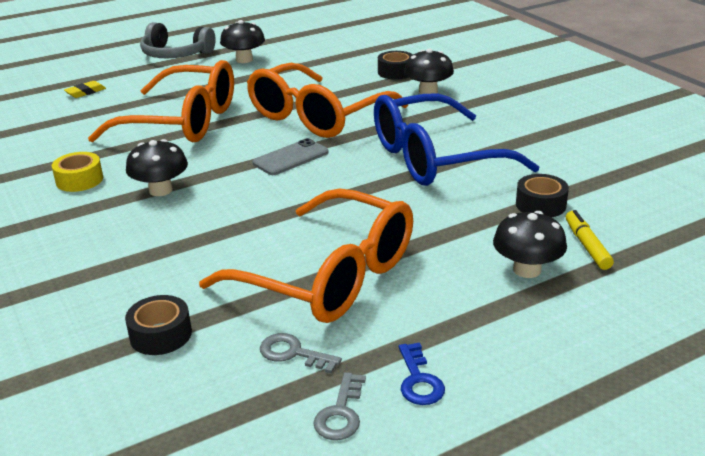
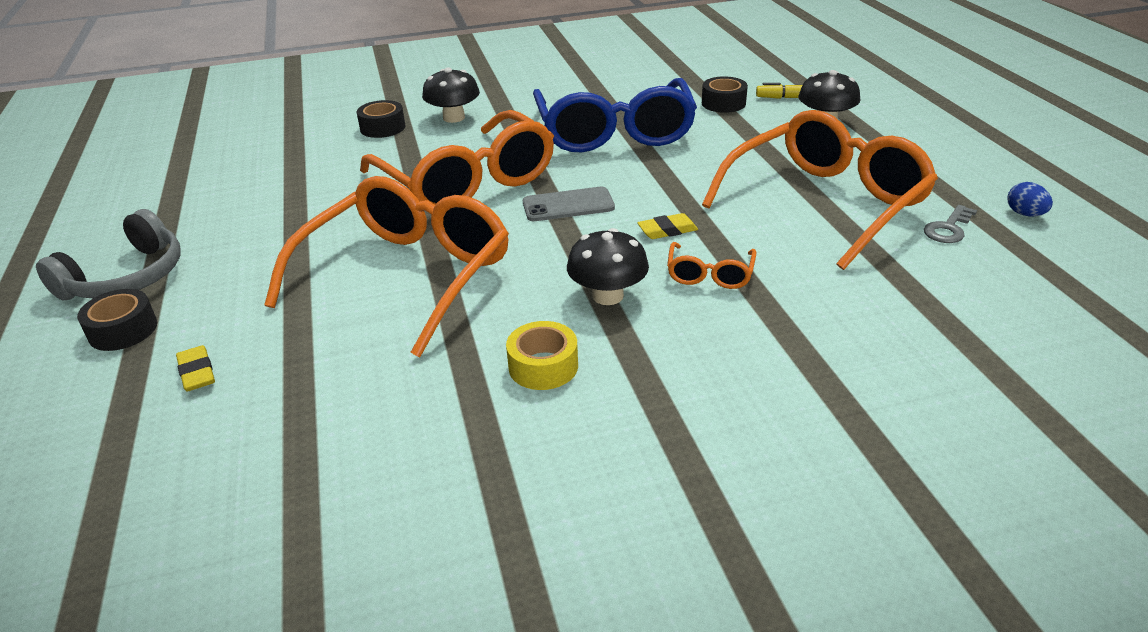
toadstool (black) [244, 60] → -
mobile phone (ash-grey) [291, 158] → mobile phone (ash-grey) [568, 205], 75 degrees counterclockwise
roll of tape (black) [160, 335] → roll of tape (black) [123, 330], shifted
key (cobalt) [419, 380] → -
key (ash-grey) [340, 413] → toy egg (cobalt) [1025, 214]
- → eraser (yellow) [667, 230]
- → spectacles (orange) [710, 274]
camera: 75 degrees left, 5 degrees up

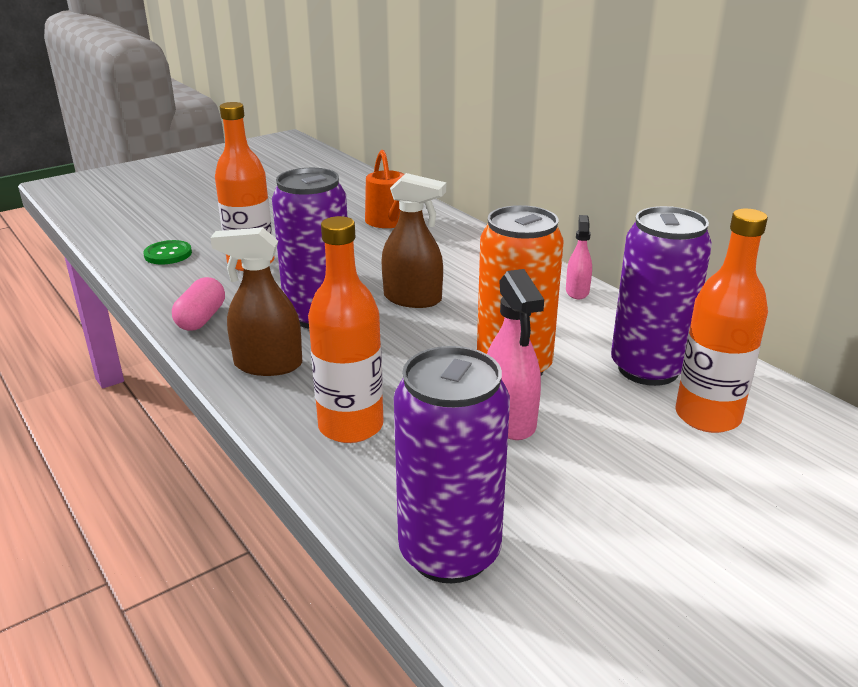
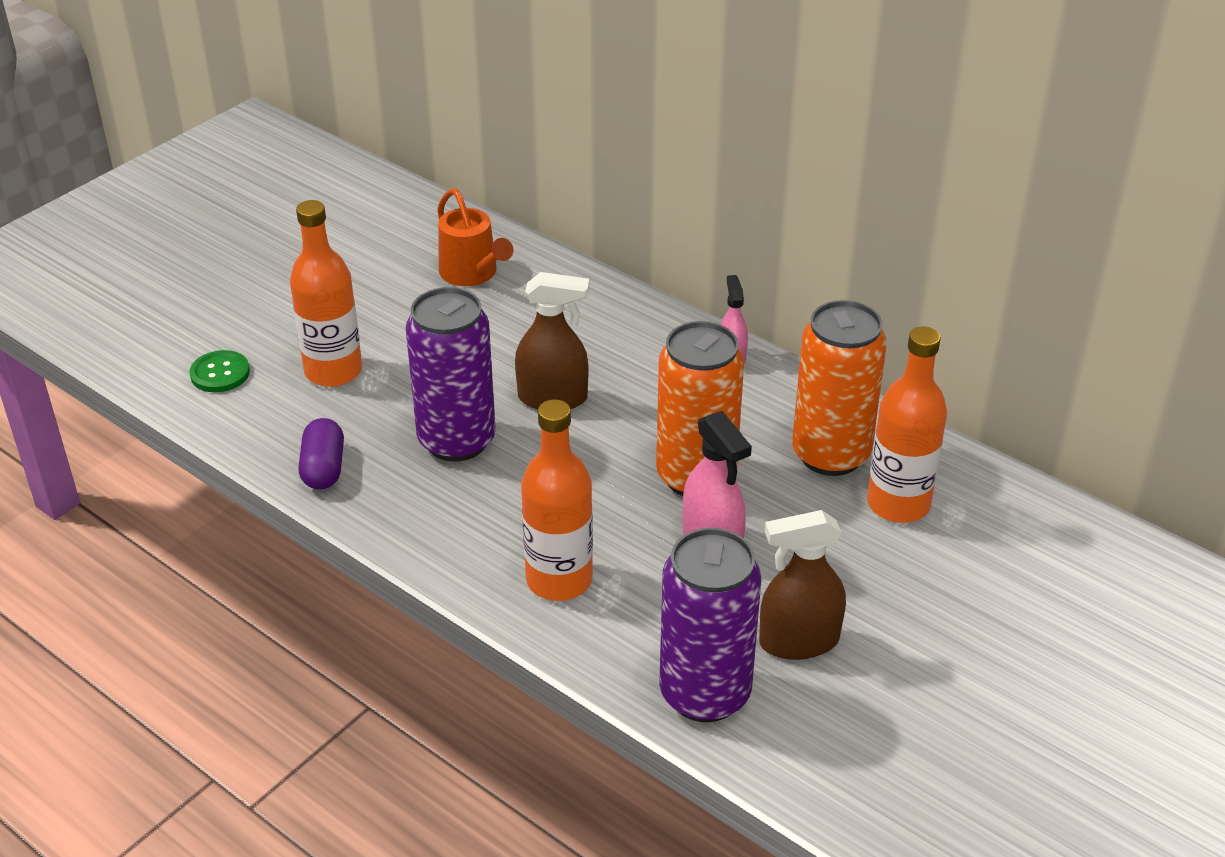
tin (royal purple) [648, 369] → tin (orange) [830, 454]
sprayer (russet) [268, 365] → sprayer (russet) [798, 641], shifted
pill shape (pink) [201, 319] → pill shape (royal purple) [323, 468]
camera: 15 degrees left, 10 degrees up

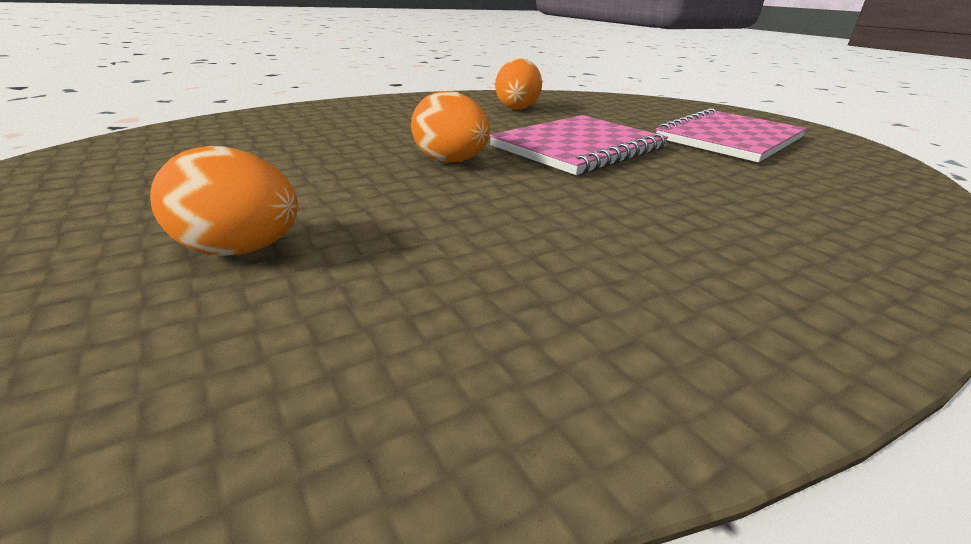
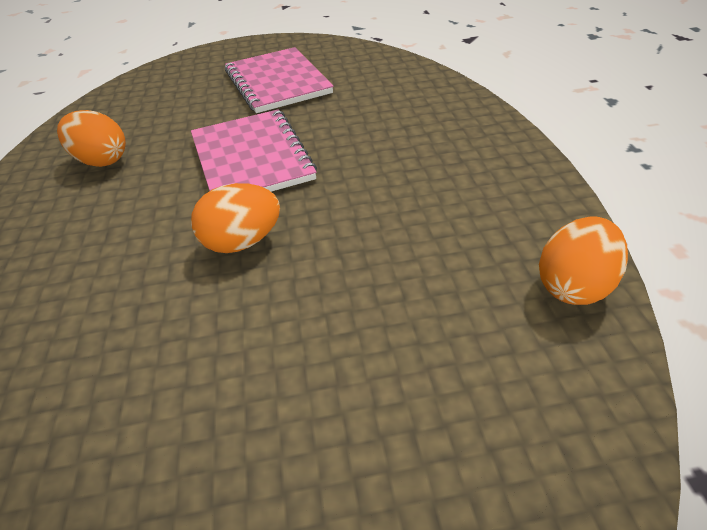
toy egg (orange) [239, 250] → toy egg (orange) [573, 285], shifted
camera: 65 degrees left, 15 degrees up

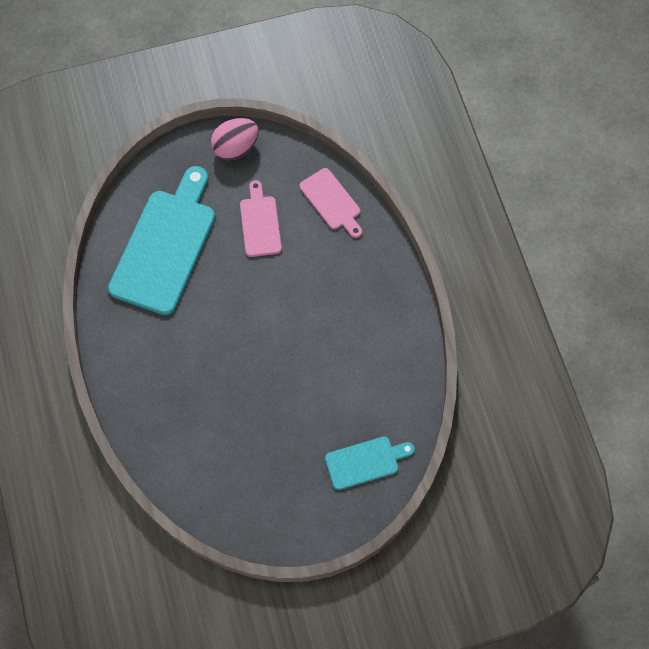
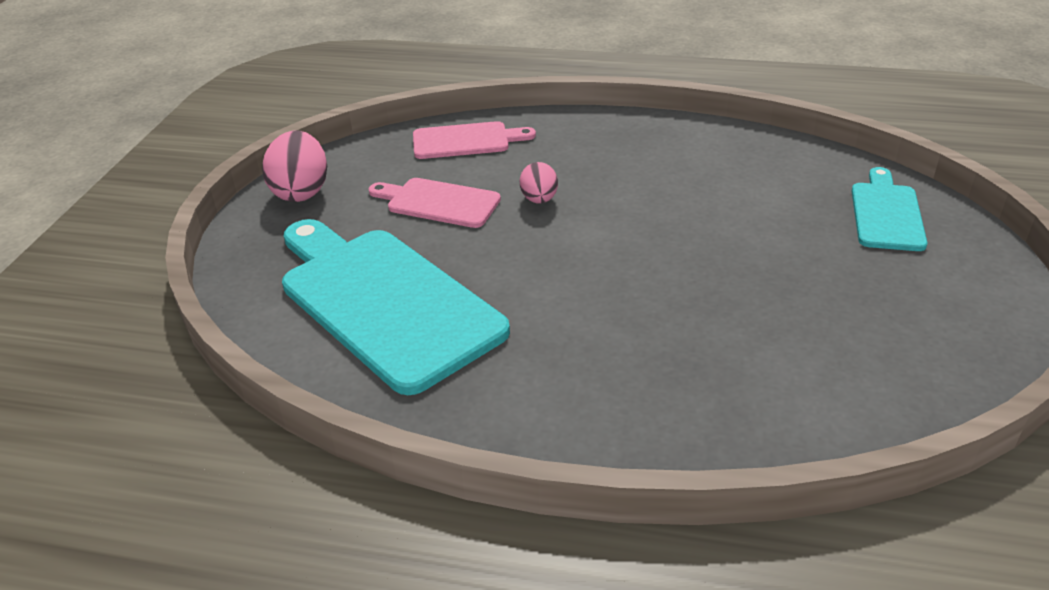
- → toy egg (pink) [539, 200]
camera: 60 degrees left, 30 degrees down

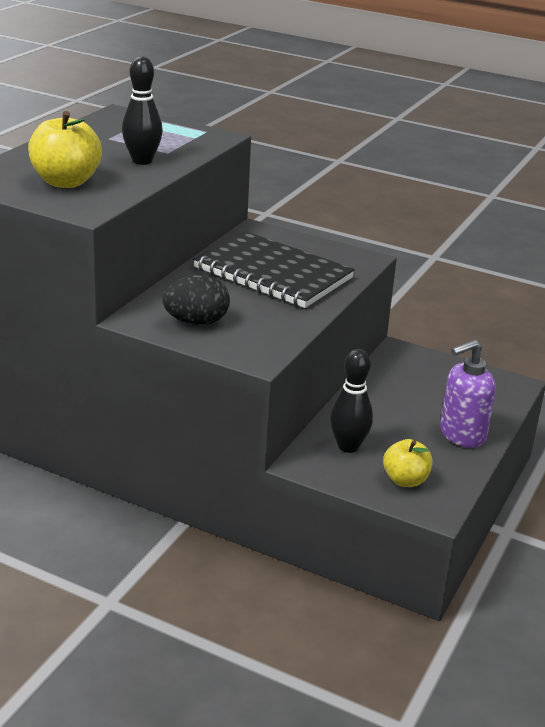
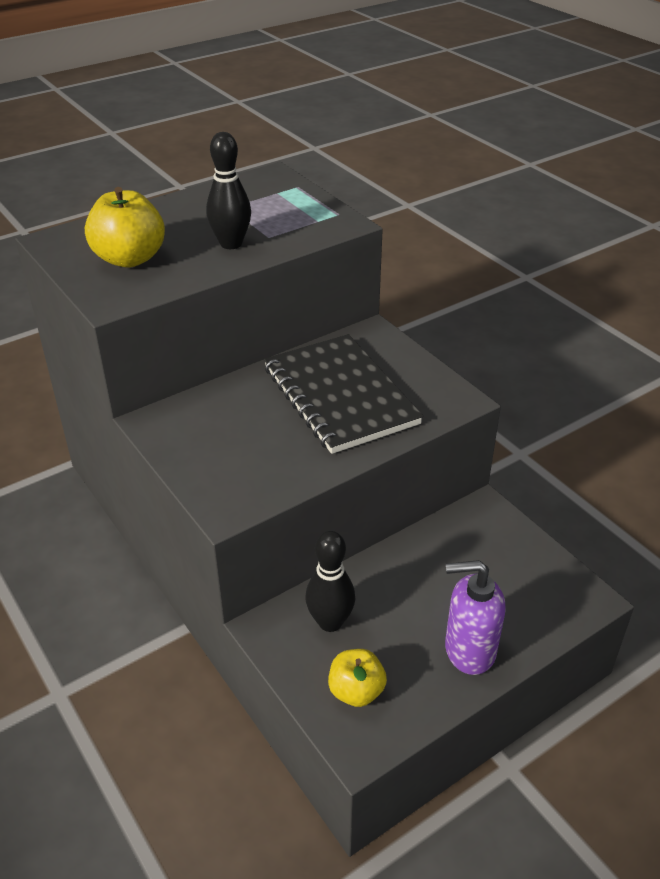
toy egg (black) [196, 322] → -
camera: 30 degrees right, 10 degrees up

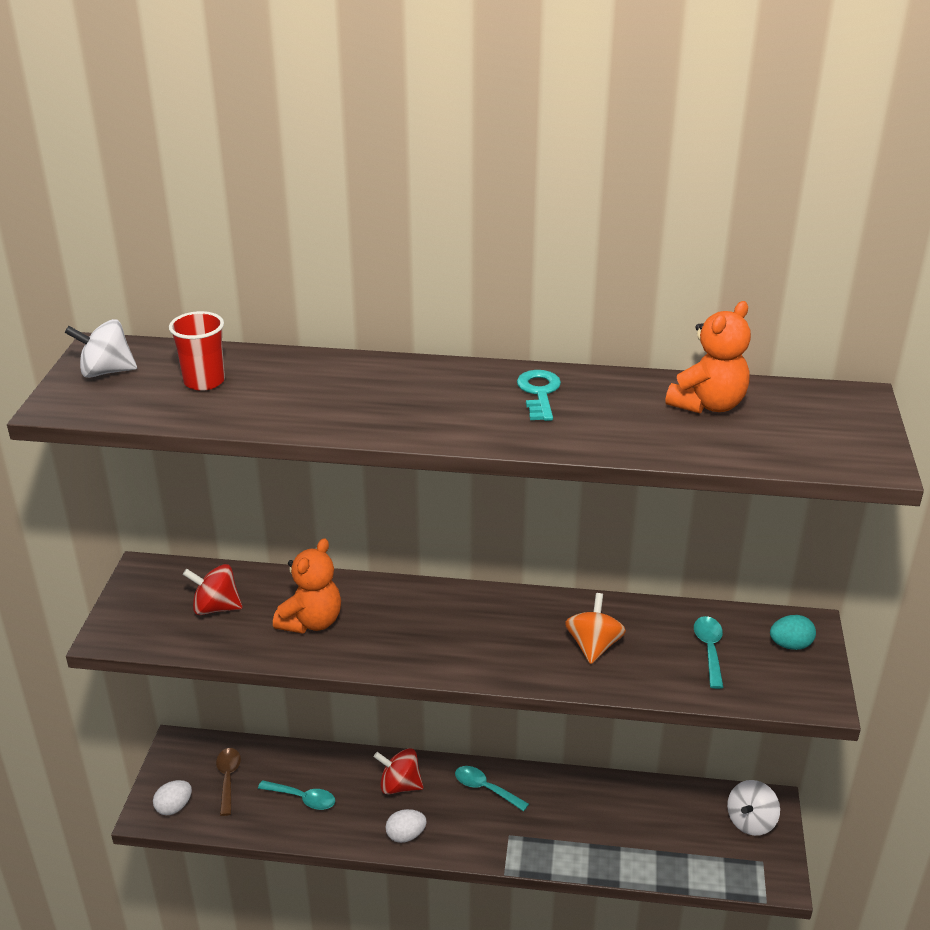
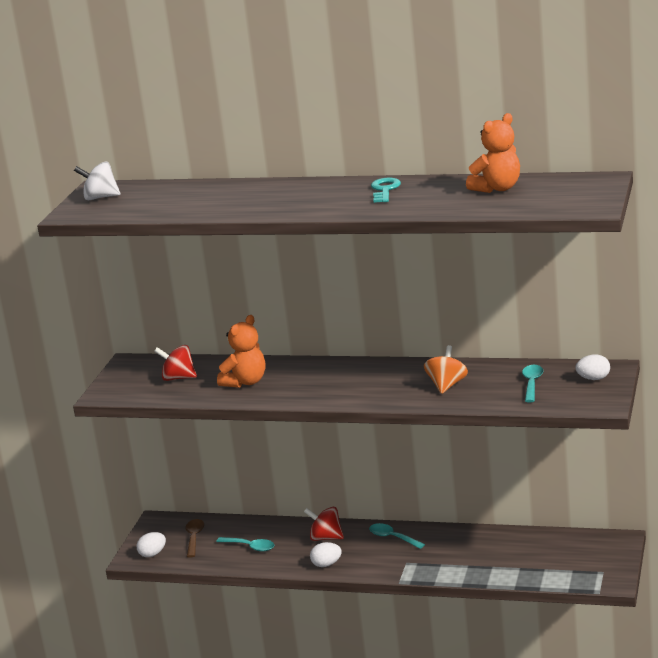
tumbler (crimson) [204, 381] → -
toy egg (turquoise) [790, 645] → toy egg (snow-white) [593, 379]
whirligig (snow-white) [750, 821] → -
camera: 10 degrees right, 10 degrees down

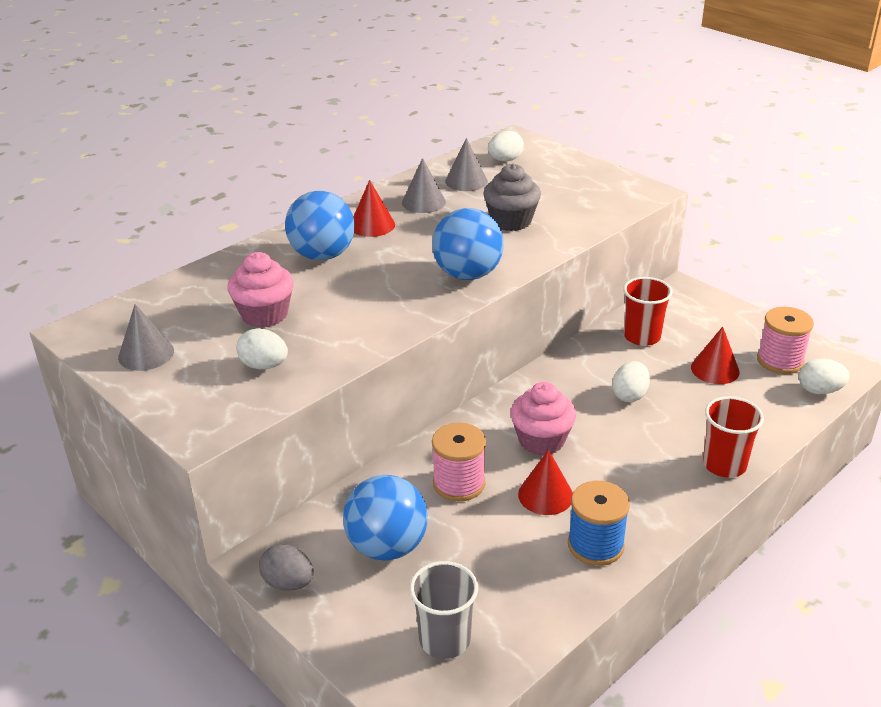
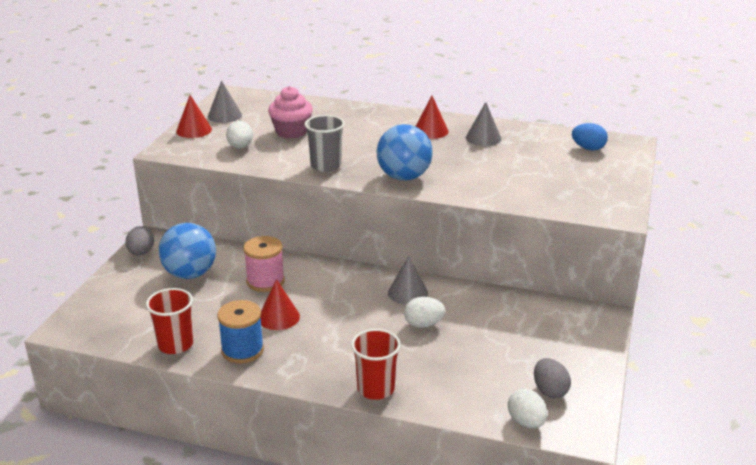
toy egg (snow-white) [505, 160] → toy egg (cobalt) [588, 148]
cone shape (ash-grey) [466, 181] → cone shape (ash-grey) [407, 293], shifted
cupcake (ash-grey) [511, 221] → -
play ball (cobalt) [322, 255] → -
tumbler (crimson) [642, 336] → tumbler (crimson) [175, 345], shifted
bobbin (pink) [780, 361] → toy egg (ash-grey) [549, 391]
cone shape (crimson) [715, 369] → cone shape (crimson) [194, 130], shifted
cupcake (pink) [541, 440] → -
tumbler (ash-grey) [444, 639] → tumbler (ash-grey) [325, 165], shifted
camera: 60 degrees right, 5 degrees down

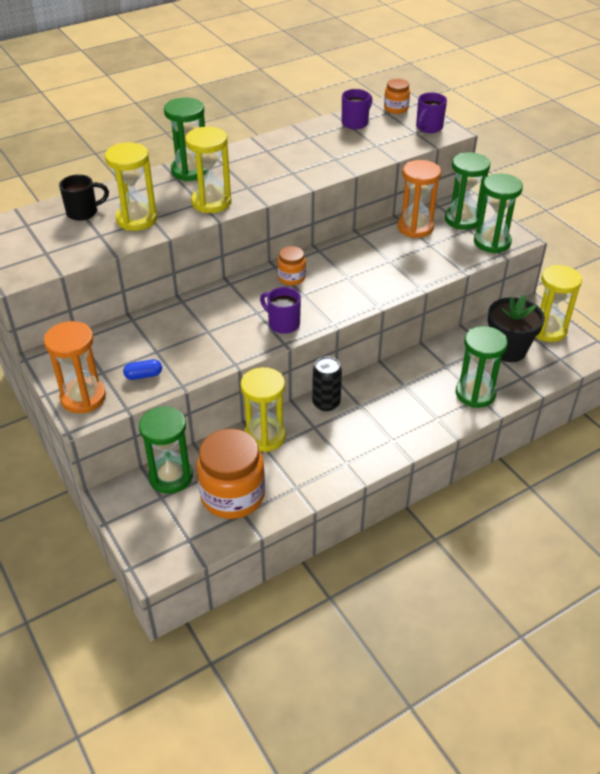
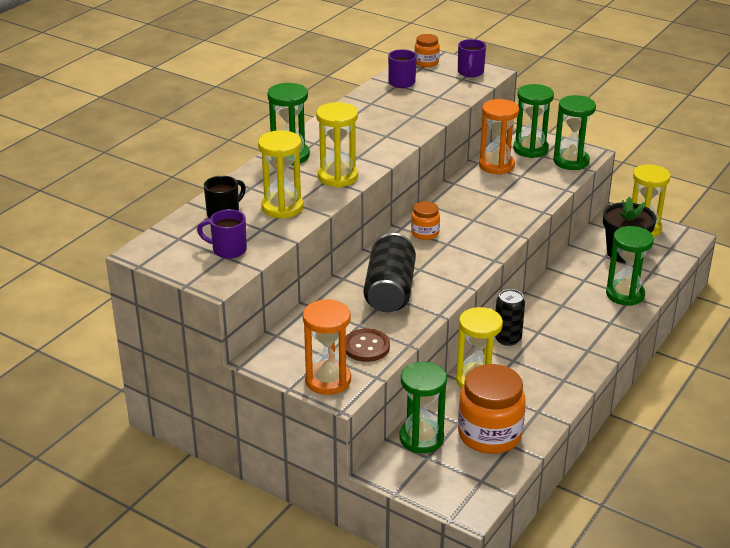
coffee mug (royal purple) [283, 323] → coffee mug (royal purple) [228, 250], shifted
pill shape (cobalt) [143, 375] → shirt button (russet) [366, 347]
- → tin (black) [390, 291]
camera: 25 degrees left, 10 degrees down

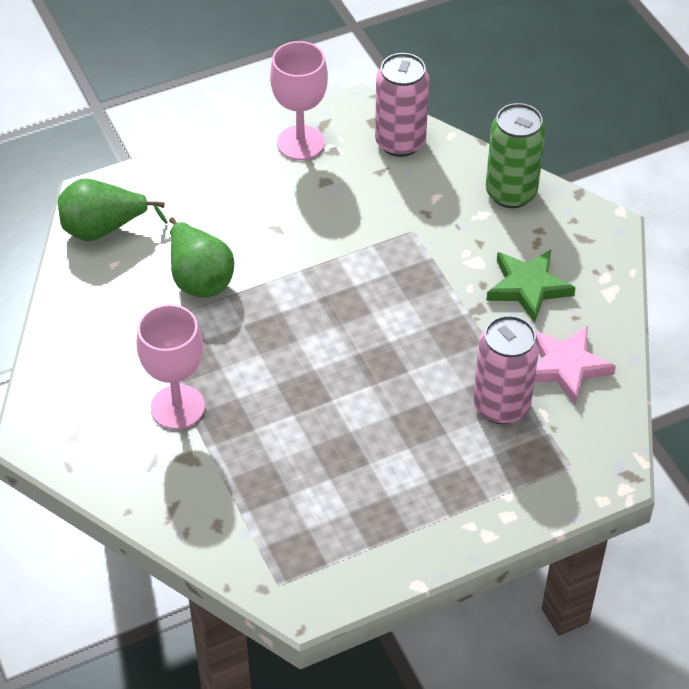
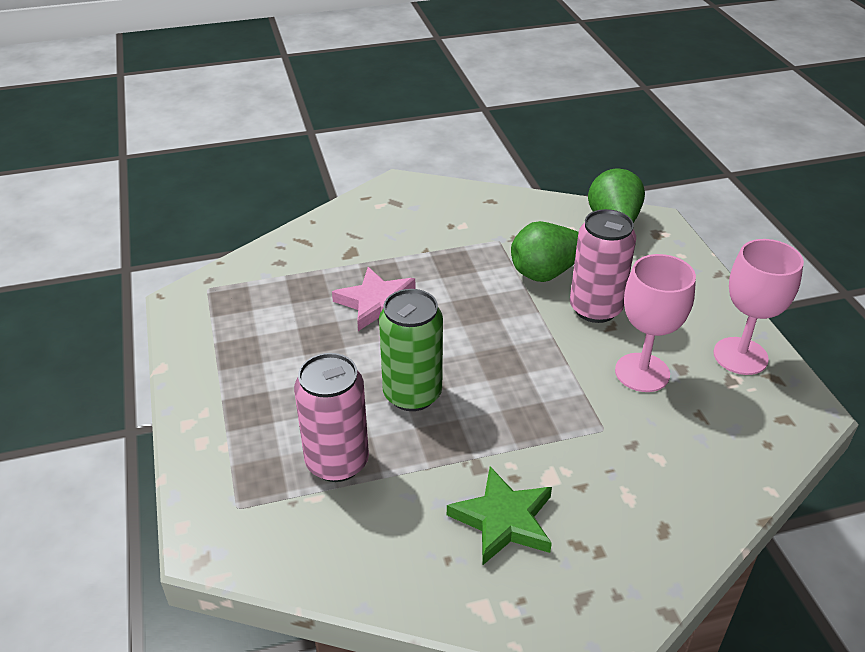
tin (pink) [400, 142] → tin (pink) [595, 309], shifted
tin (leaf-green) [511, 193] → tin (leaf-green) [412, 394], shifted
wine glass (pink) [177, 407] → wine glass (pink) [642, 372], shifted
star (pink) [566, 366] → star (pink) [377, 303], shifted
camera: 100 degrees right, 10 degrees down

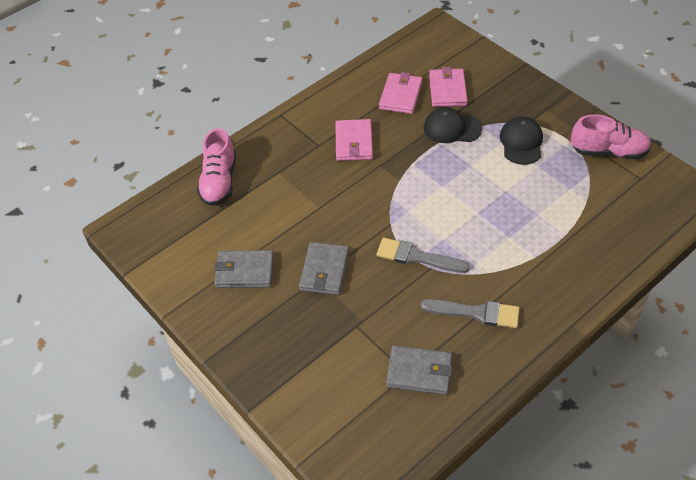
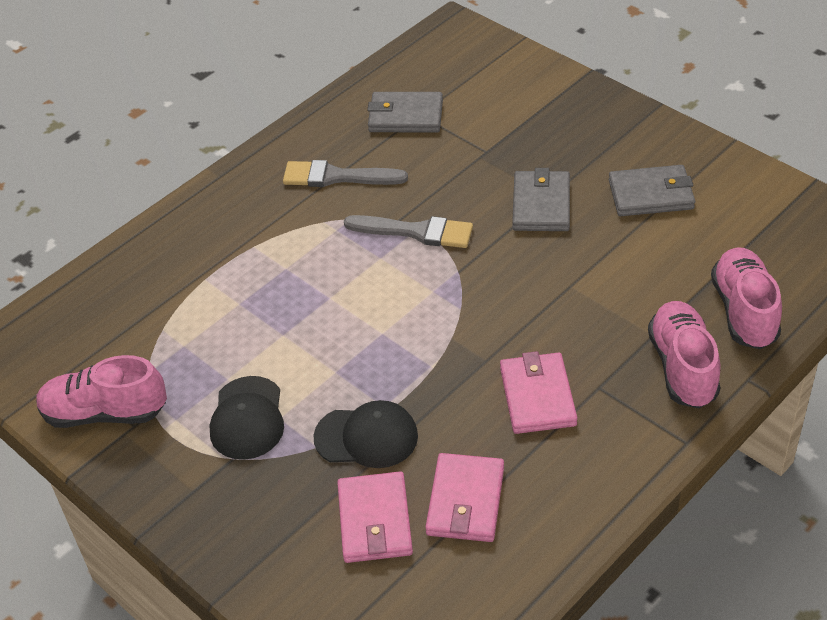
- → sneaker (pink) [682, 367]
camera: 175 degrees right, 5 degrees down

